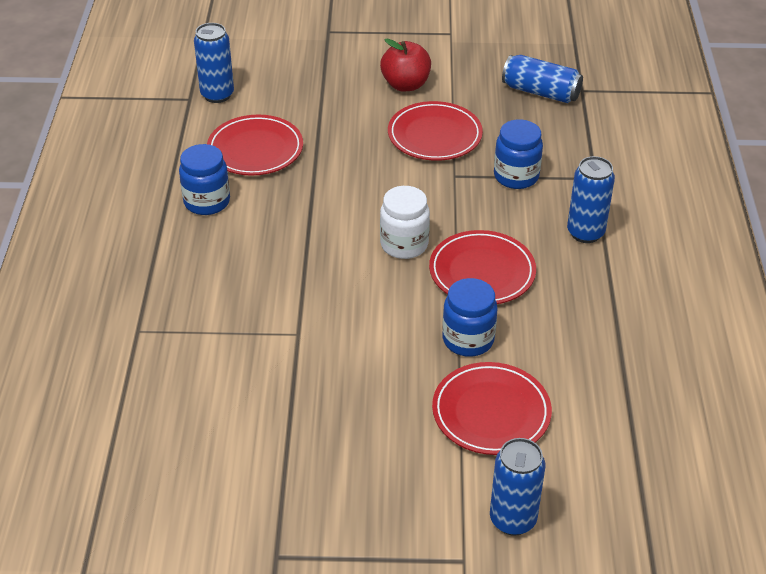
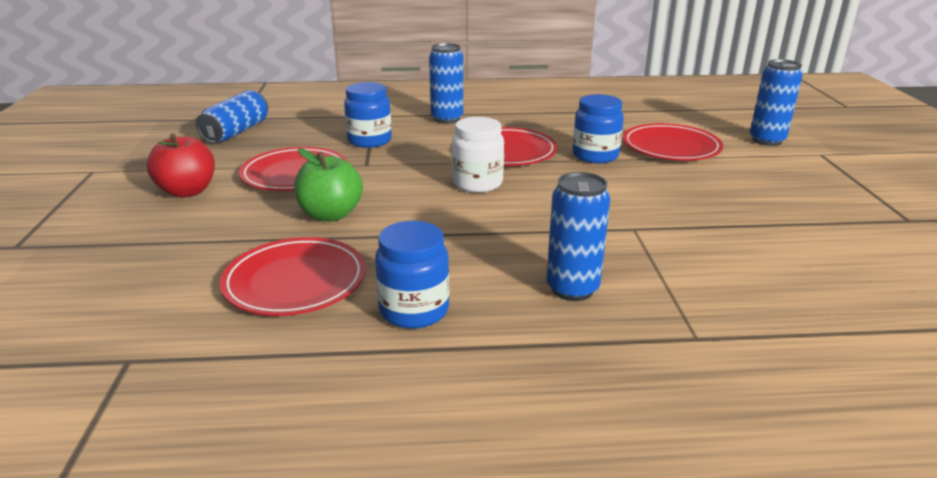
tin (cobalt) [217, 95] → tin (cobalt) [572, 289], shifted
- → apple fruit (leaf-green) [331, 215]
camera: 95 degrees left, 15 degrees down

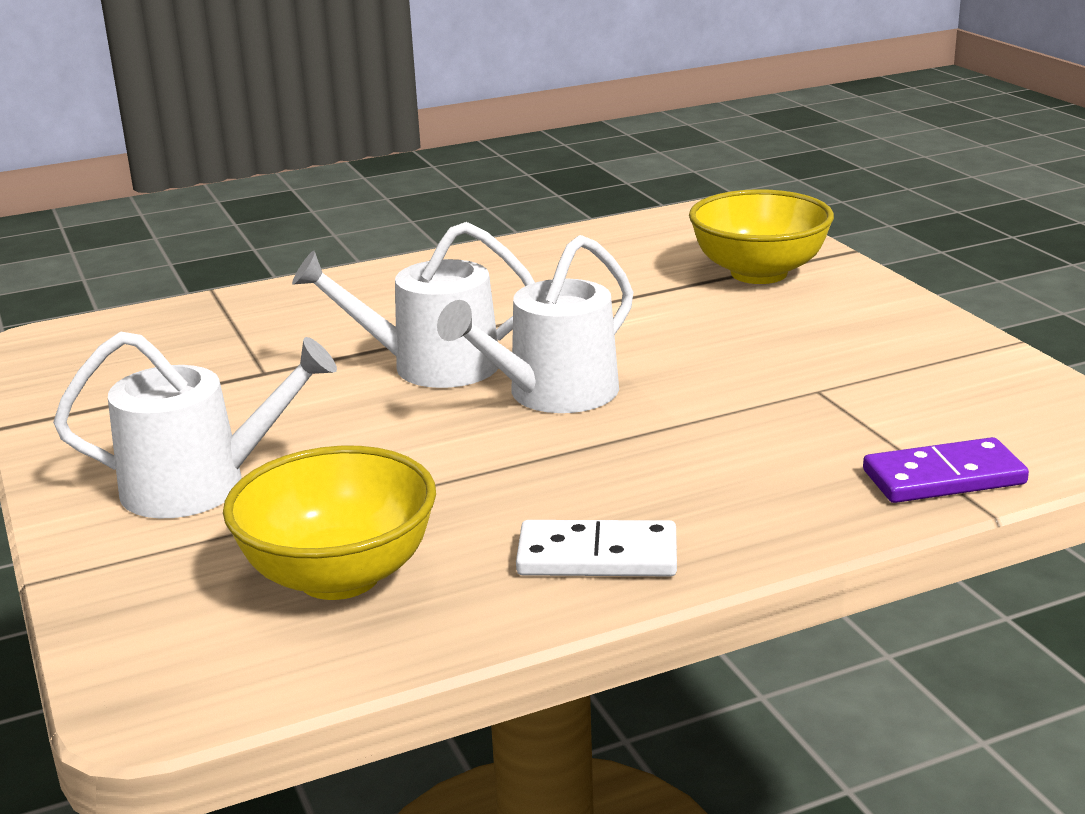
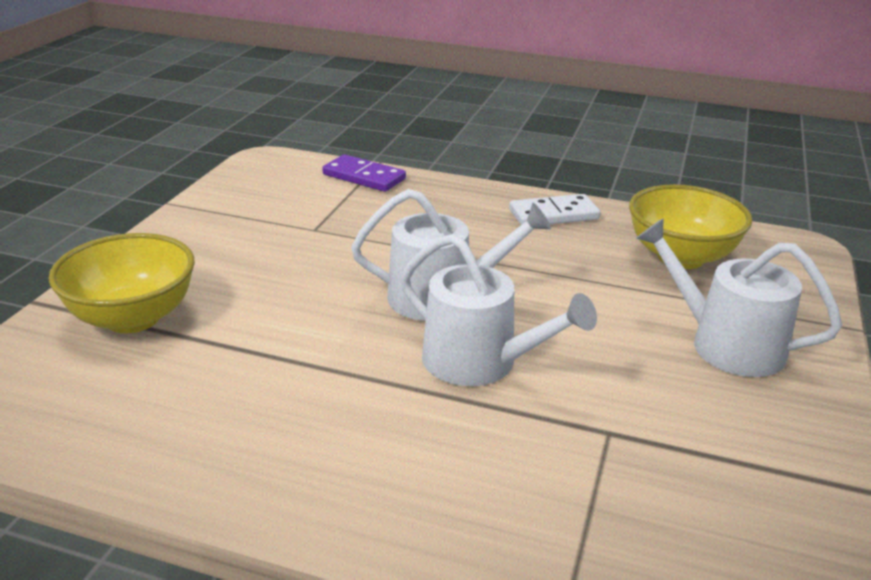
domino piece (snow-white) [597, 556] → domino piece (snow-white) [553, 214], 60 degrees counterclockwise
camera: 140 degrees left, 5 degrees up

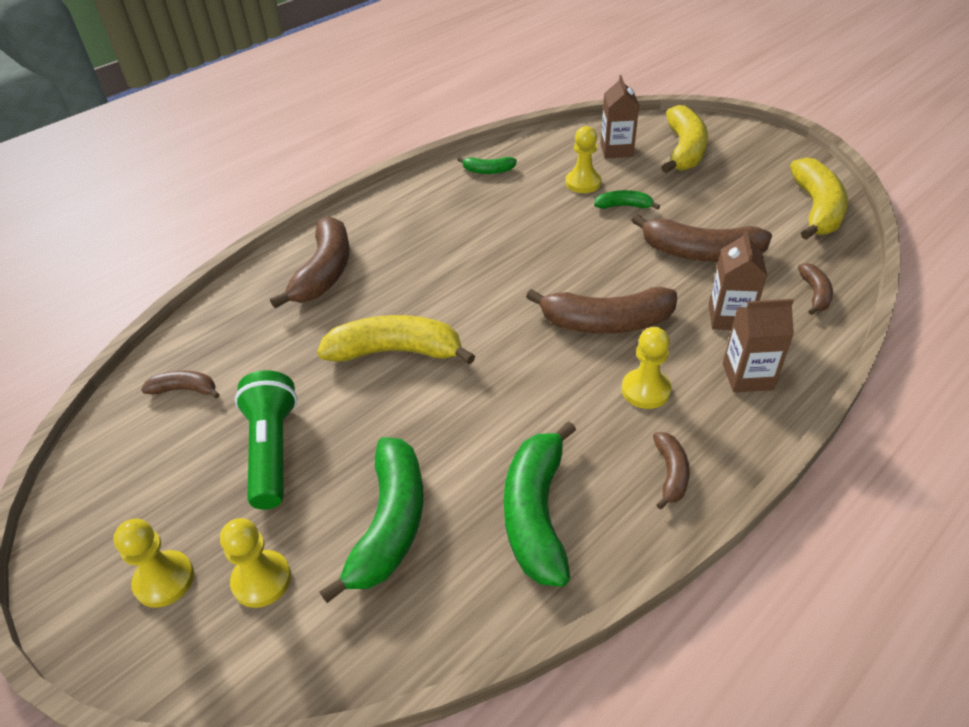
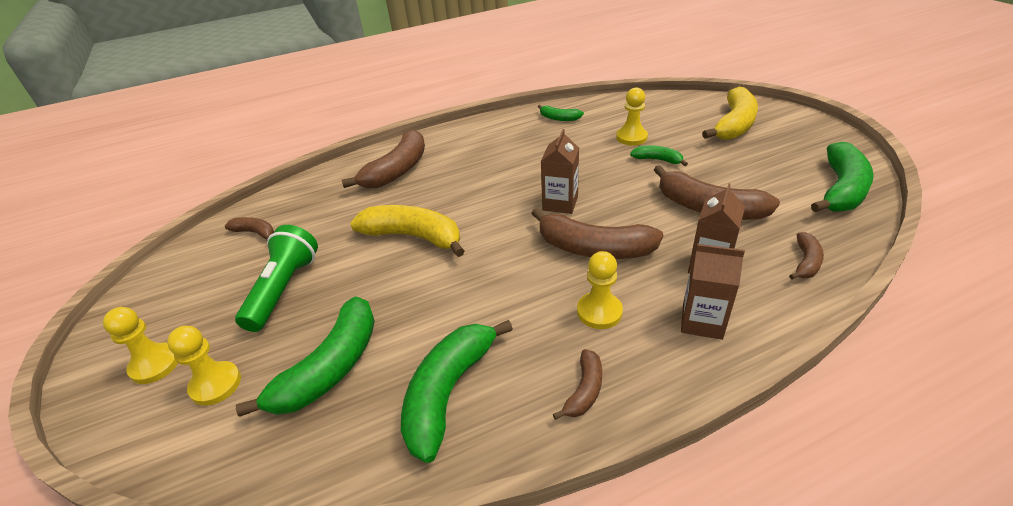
juice carton (russet) [616, 150] → juice carton (russet) [560, 203], shifted
banana fruit (yellow) [816, 209] → banana fruit (leaf-green) [841, 189]
camera: 20 degrees right, 5 degrees down

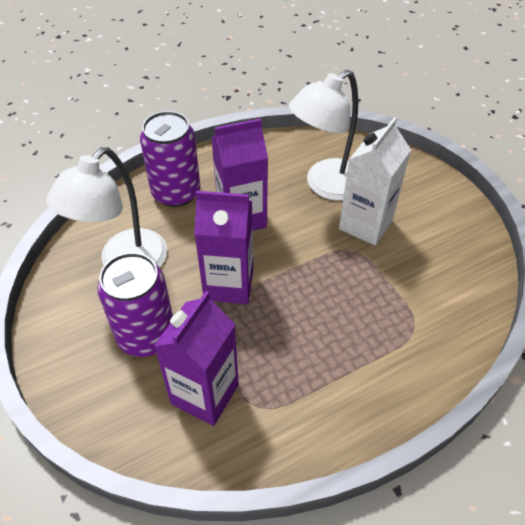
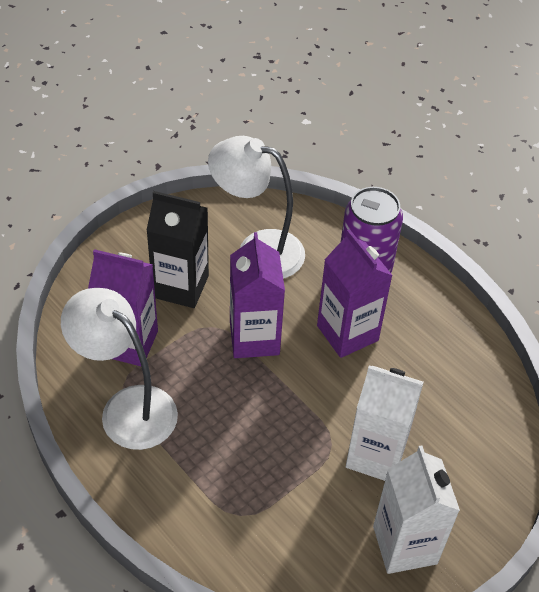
lamp (snow-white) [326, 186] → lamp (snow-white) [127, 407], shifted
tin (royal purple) [146, 335] → juice carton (black) [180, 286]
- → juice carton (snow-white) [405, 545]
camera: 75 degrees right, 0 degrees up

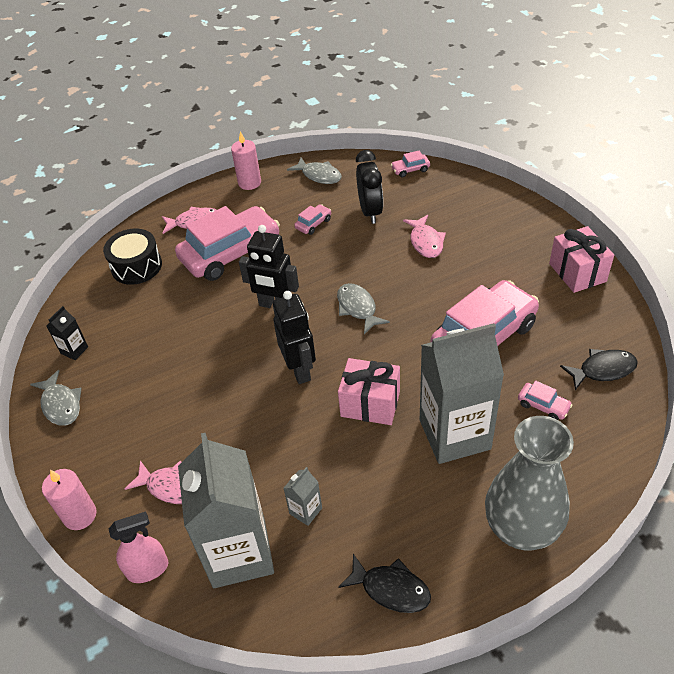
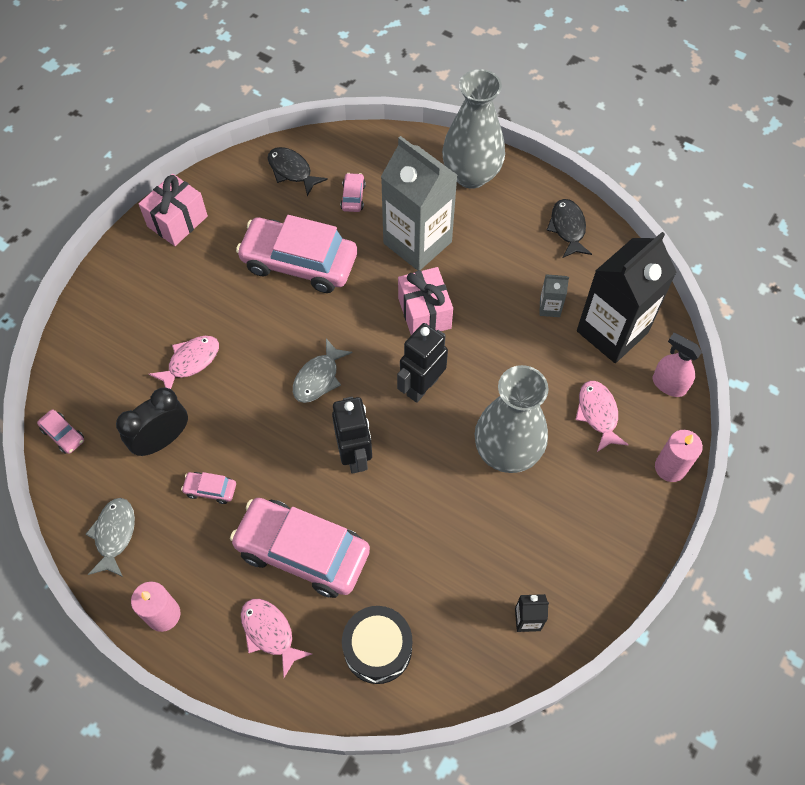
fish figure (ash-grey) [61, 404] → -
juice carton (ash-grey) [239, 553] → juice carton (black) [612, 332]
- → flower vase (ash-grey) [507, 451]
camera: 125 degrees left, 15 degrees up

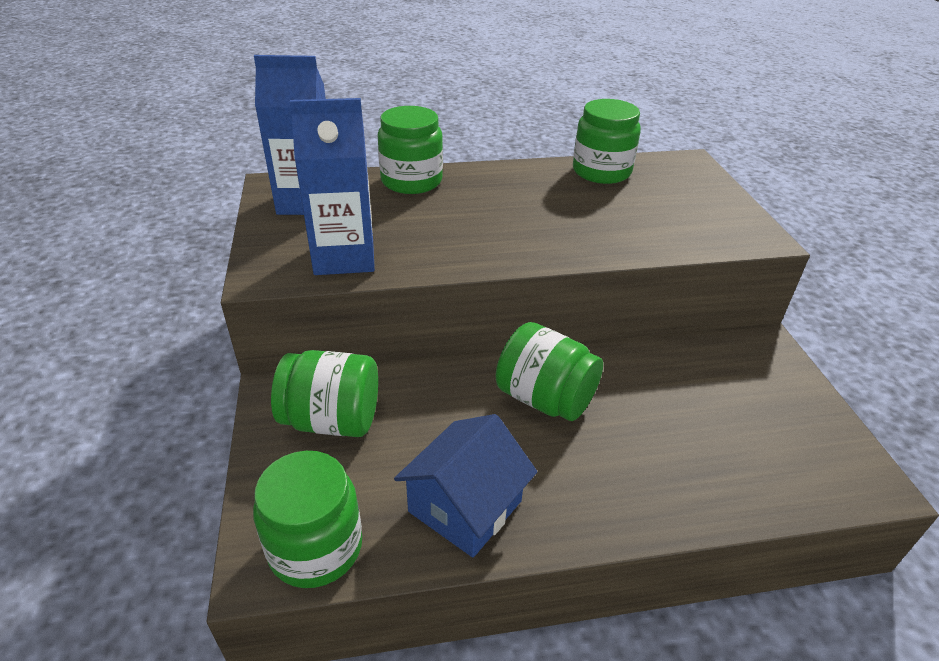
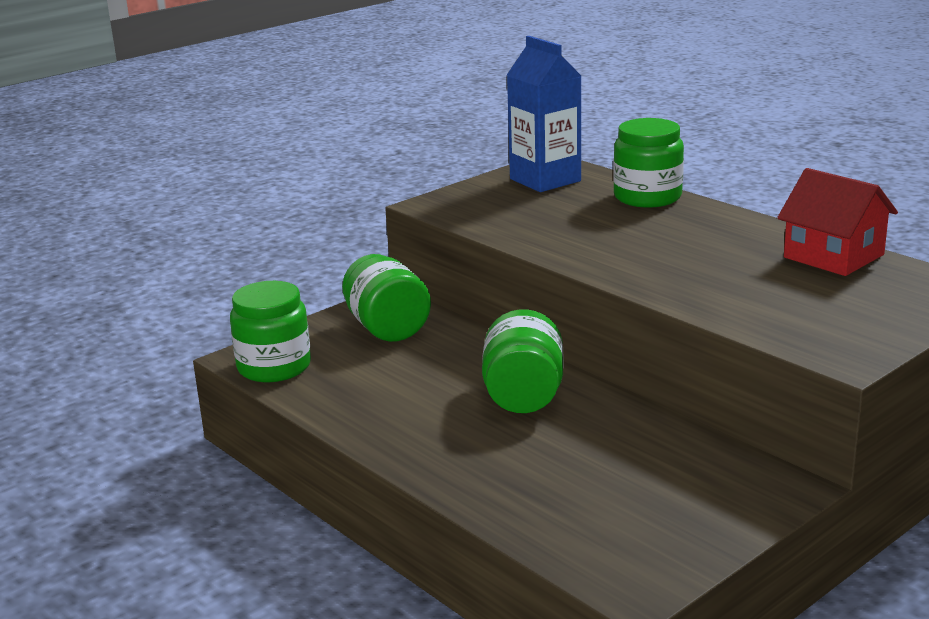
juice carton (cobalt) [344, 257] → -
jam jar (leaf-green) [601, 171] → house (crimson) [833, 256]
house (cobalt) [465, 506] → -
camera: 60 degrees right, 15 degrees down

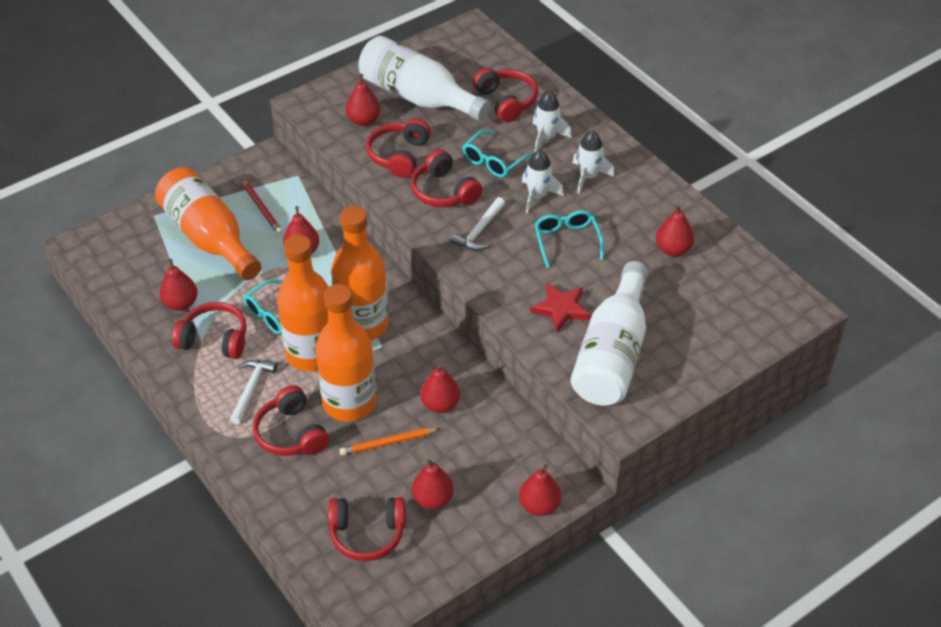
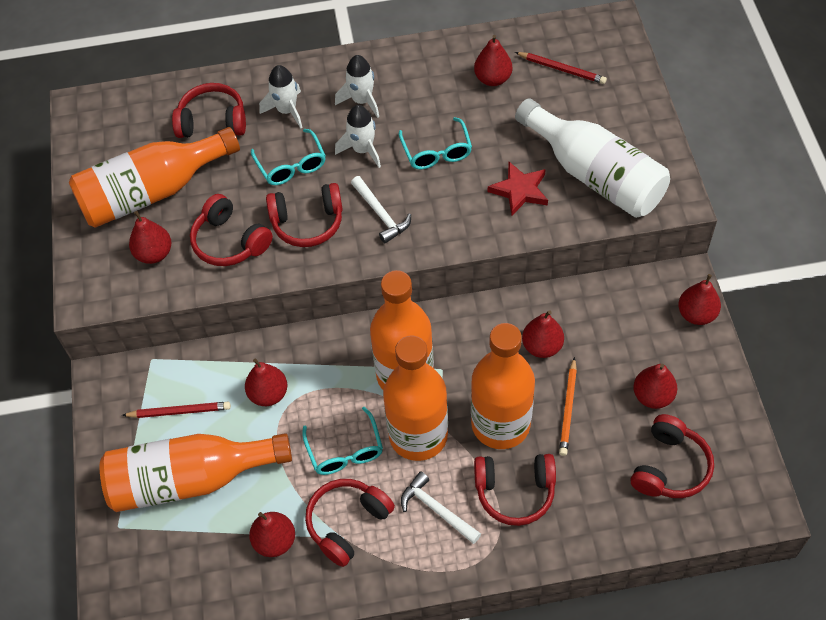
flask (snow-white) [418, 97] → flask (orange) [152, 192]
spectacles (turquoise) [567, 241] → spectacles (turquoise) [436, 151], 120 degrees counterclockwise
- → wooden pencil (crimson) [562, 69]
camera: 60 degrees left, 10 degrees up

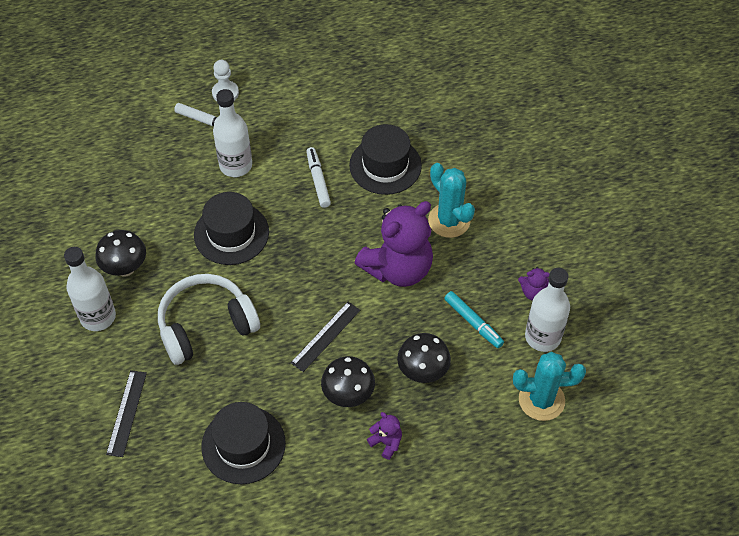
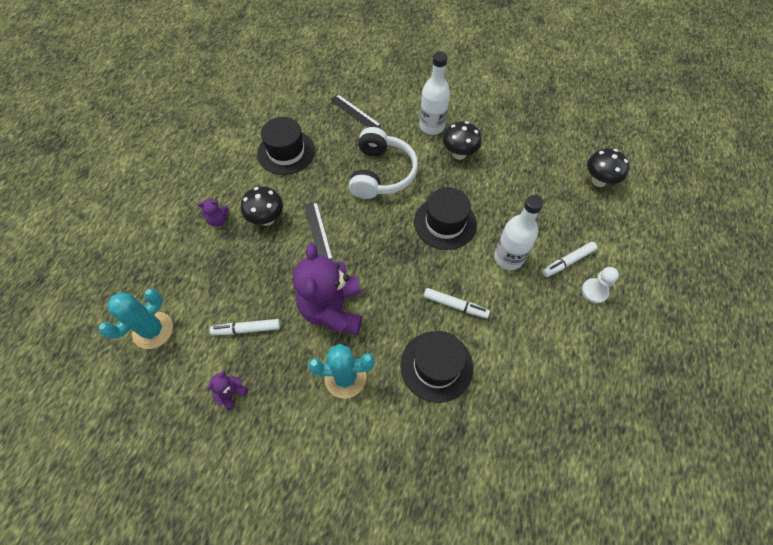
flask (snow-white) [542, 337] → -
marker pen (turquoise) [473, 322] → marker pen (snow-white) [247, 329]
toadstool (black) [422, 372] → toadstool (black) [599, 181], shifted
camera: 125 degrees right, 5 degrees up

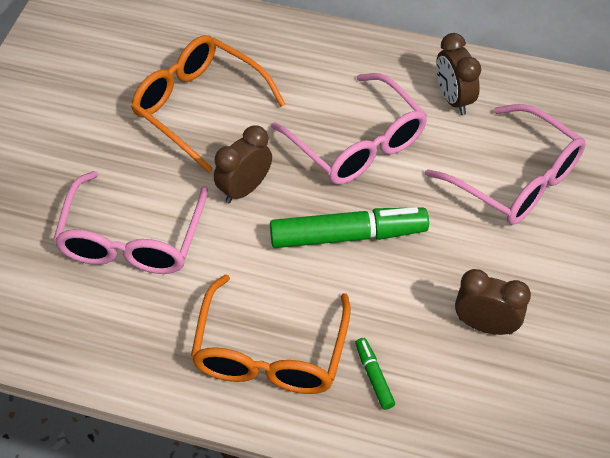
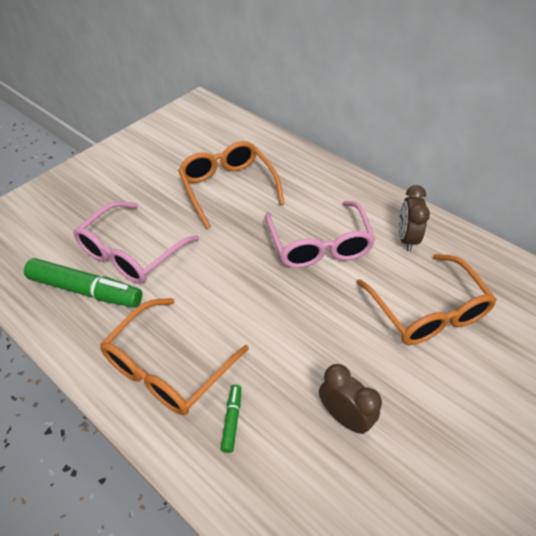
spectacles (pink) [516, 179] → spectacles (orange) [428, 311]
alarm clock (russet) [244, 189] → -
marker pen (leaf-green) [348, 236] → marker pen (leaf-green) [86, 290], shifted
camera: 25 degrees right, 5 degrees down

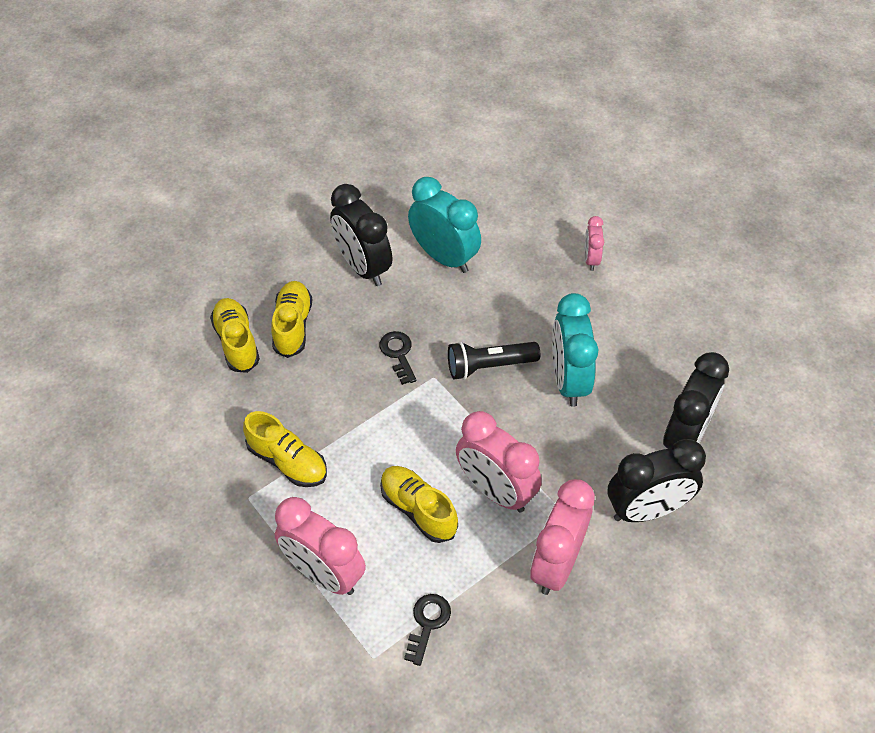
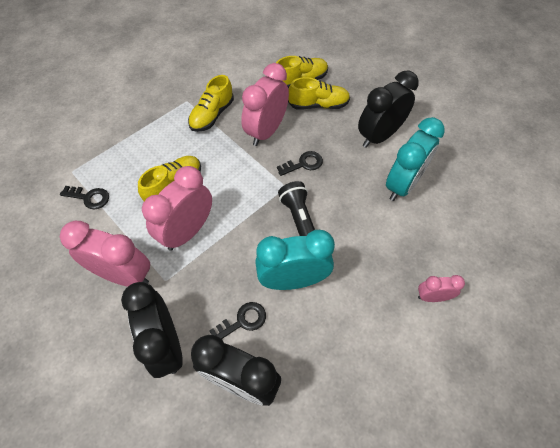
alarm clock (pink) [324, 574] → alarm clock (pink) [266, 131], shifted
- → key (black) [243, 321]
camera: 85 degrees right, 5 degrees up

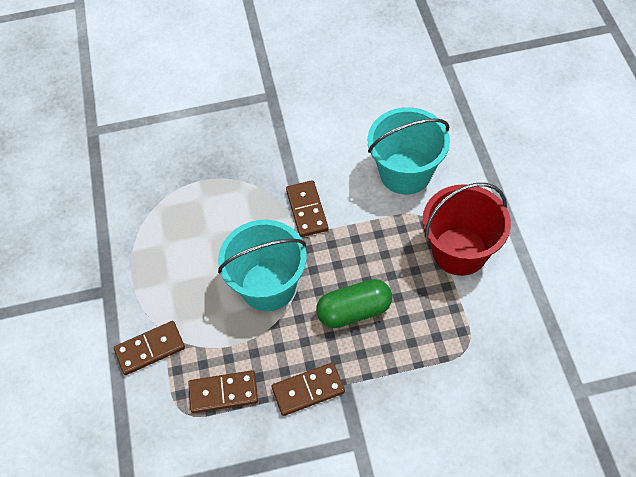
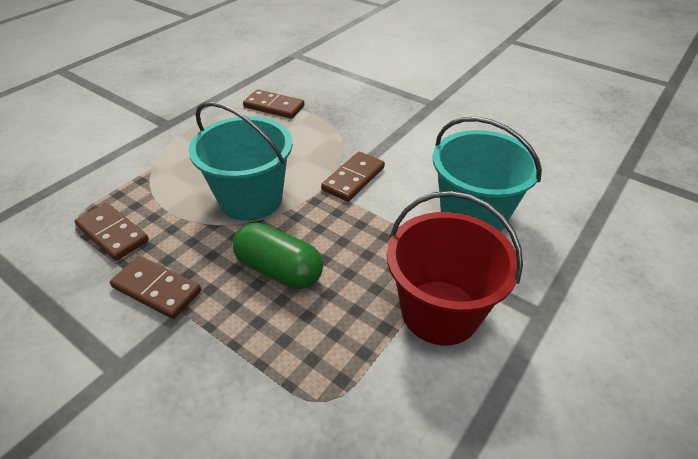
domino piece (russet) [150, 349] → domino piece (russet) [274, 106], shifted
camera: 45 degrees right, 15 degrees down

